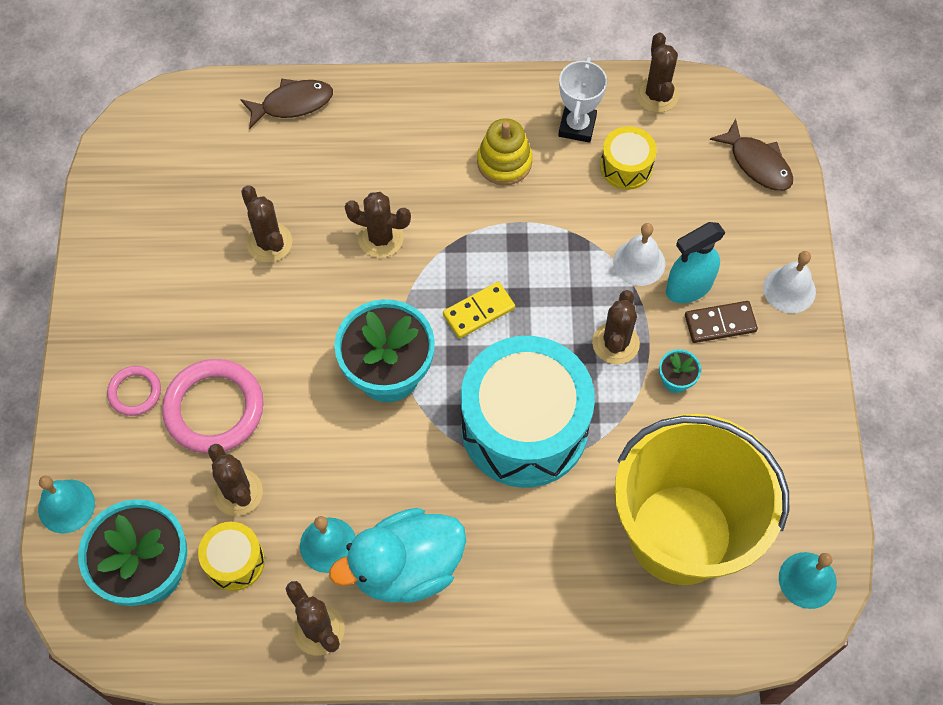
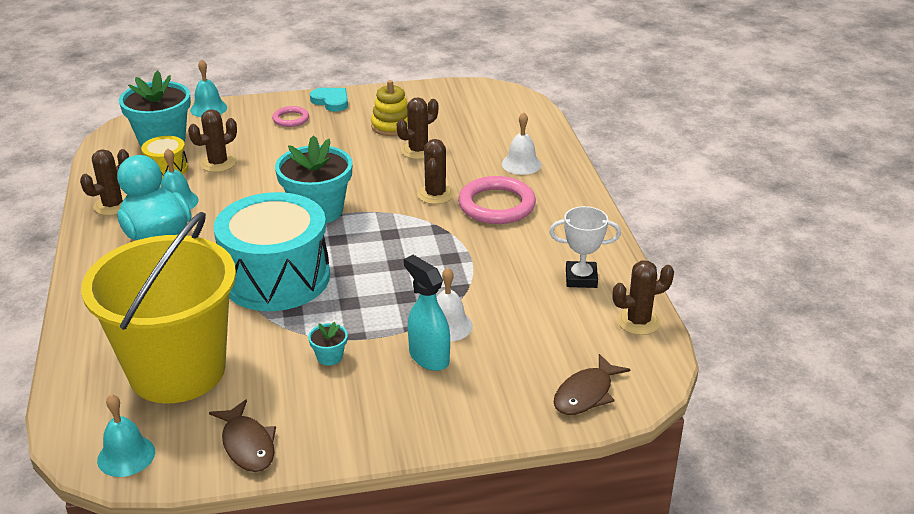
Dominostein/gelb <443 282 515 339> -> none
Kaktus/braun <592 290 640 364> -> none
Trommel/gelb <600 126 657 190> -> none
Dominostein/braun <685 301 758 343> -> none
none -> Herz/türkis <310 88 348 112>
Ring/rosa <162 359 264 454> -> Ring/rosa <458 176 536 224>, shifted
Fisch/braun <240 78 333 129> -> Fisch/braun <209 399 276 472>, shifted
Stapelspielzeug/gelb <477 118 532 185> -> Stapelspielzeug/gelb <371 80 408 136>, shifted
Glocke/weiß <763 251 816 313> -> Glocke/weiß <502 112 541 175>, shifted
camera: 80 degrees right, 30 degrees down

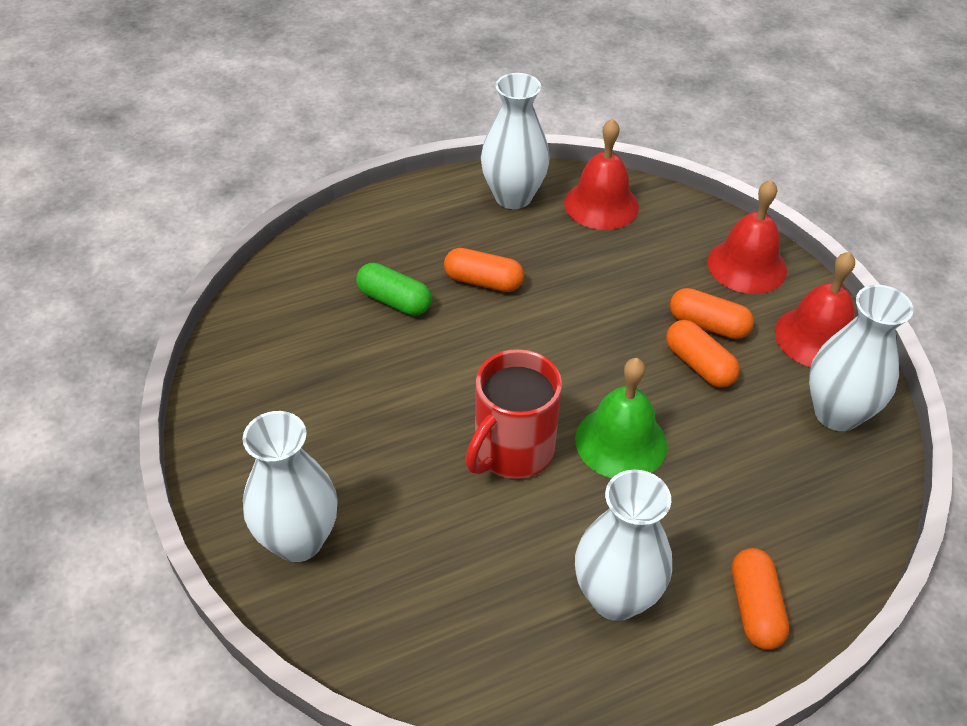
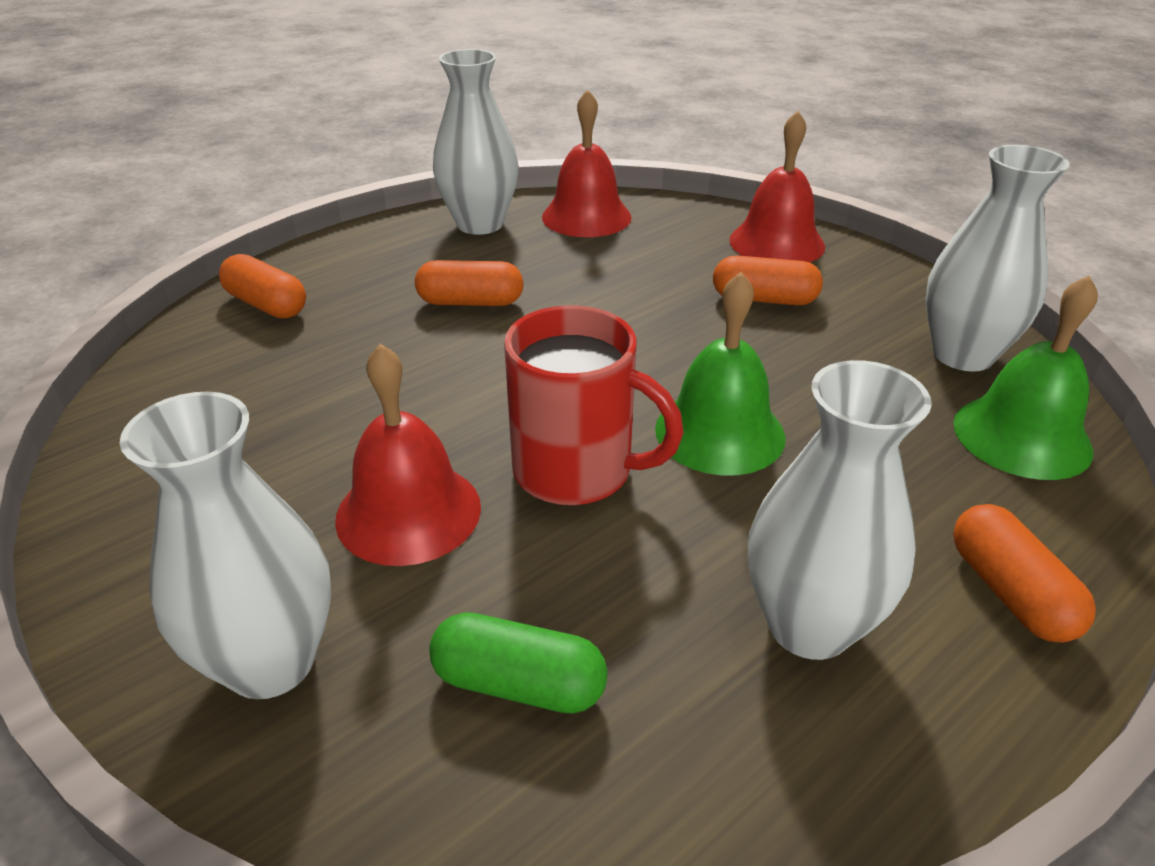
none -> Glocke/grün <954 275 1098 480>
Kapsel/grün <356 263 432 316> -> Kapsel/grün <429 612 608 714>, shifted
Kapsel/orange <666 320 740 388> -> Kapsel/orange <219 254 306 319>, shifted
Glocke/rot <775 252 855 367> -> Glocke/rot <335 344 481 566>, shifted
Tasse/rot <465 349 562 479> -> Tasse/rot <504 305 684 505>, 90 degrees counterclockwise
camera: 15 degrees left, 10 degrees down

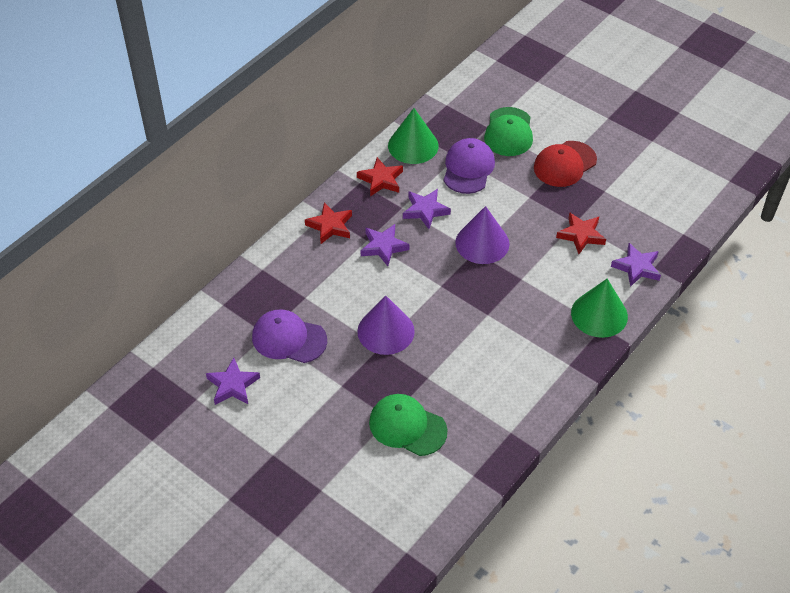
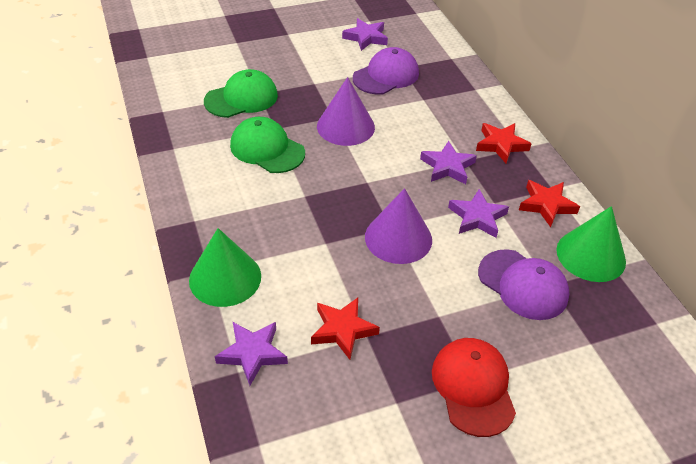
Kappe/grün <484 107 533 156> -> Kappe/grün <230 117 305 173>, shifted
camera: 120 degrees right, 5 degrees down

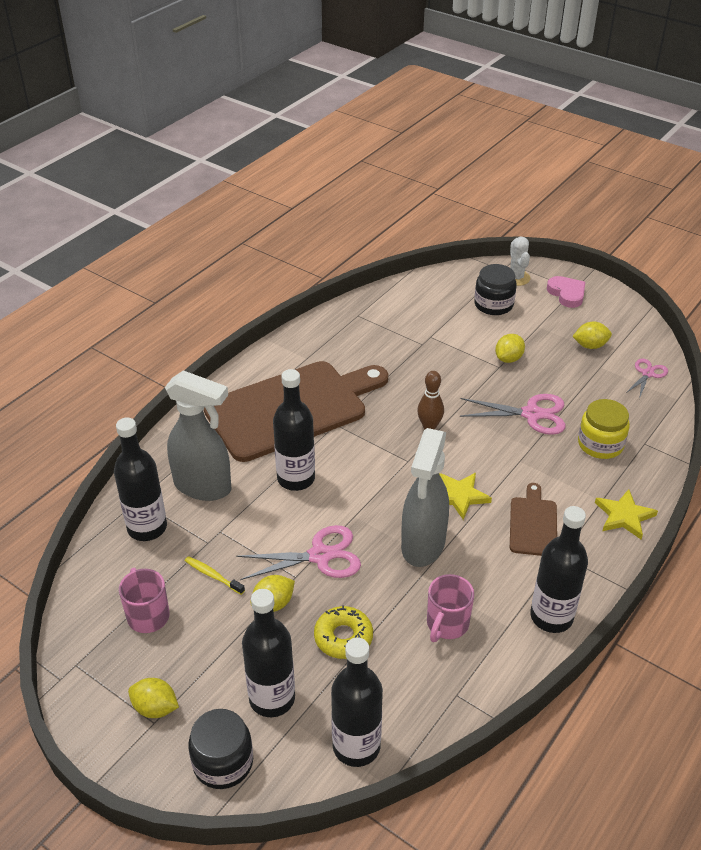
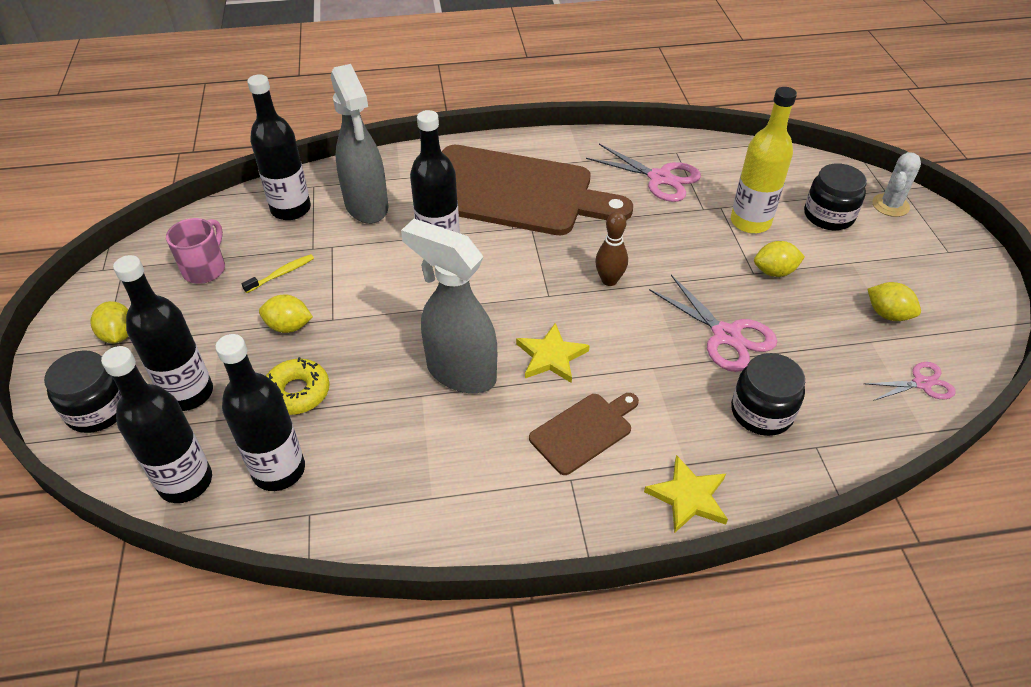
Tasse/rosa <427 574 474 642> -> none
Herz/rosa <547 276 585 308> -> none
none -> Flasche/gelb <731 87 797 234>
Schere/rosa <236 525 361 580> -> Schere/rosa <586 144 701 202>, shifted
Flasche/schwarz <530 506 588 633> -> Flasche/schwarz <215 334 305 491>, shifted
Einmachglas/gelb <578 399 630 459> -> Einmachglas/schwarz <731 353 805 436>
Zahnbürste/gelb <185 556 245 595> -> Zahnbürste/gelb <242 254 314 293>, 60 degrees clockwise
Sprühflasche/grau <401 428 449 567> -> Sprühflasche/grau <401 219 497 393>, 60 degrees clockwise
camera: 45 degrees right, 5 degrees up

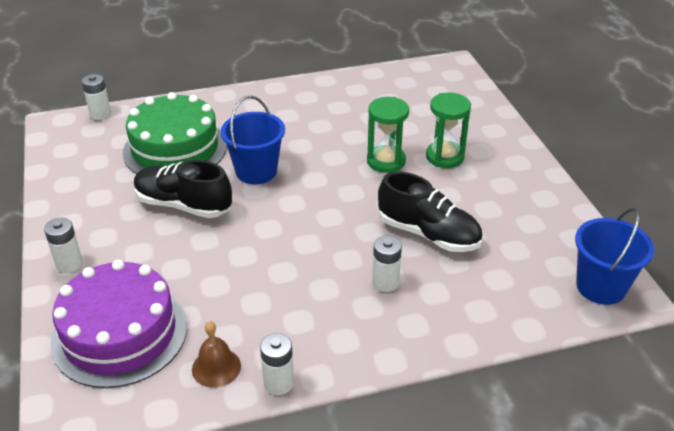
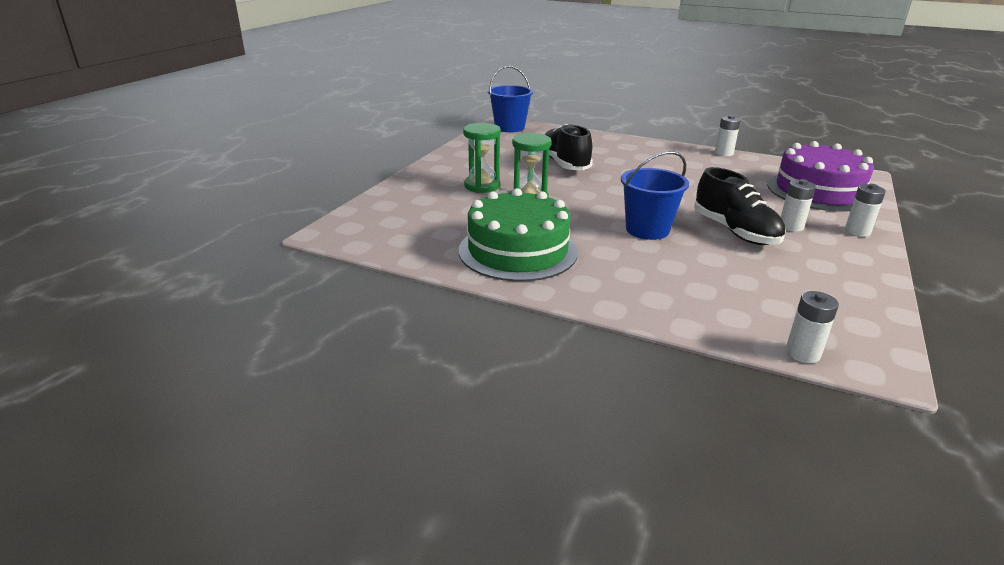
Glocke/braun <192 321 241 388> -> none
Kuchen/grün <123 92 227 174> -> Kuchen/grün <459 188 578 281>, shifted
Batterie/weiß <372 236 402 292> -> Batterie/weiß <781 179 816 232>, shifted
camera: 140 degrees left, 10 degrees down

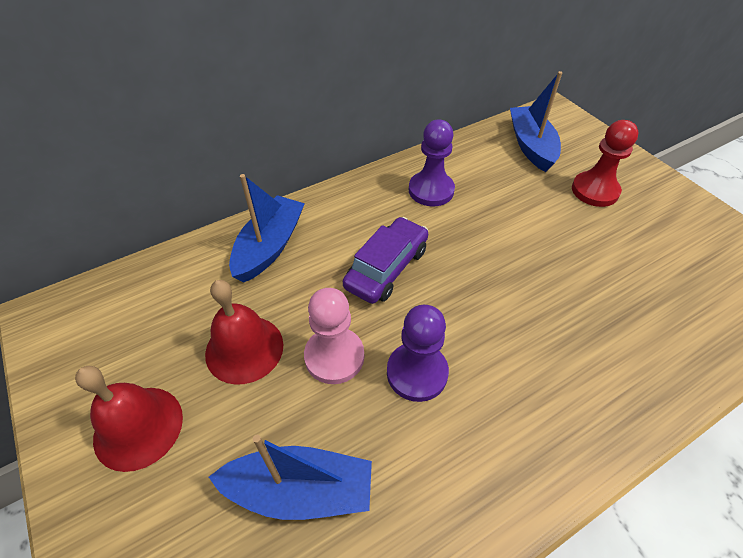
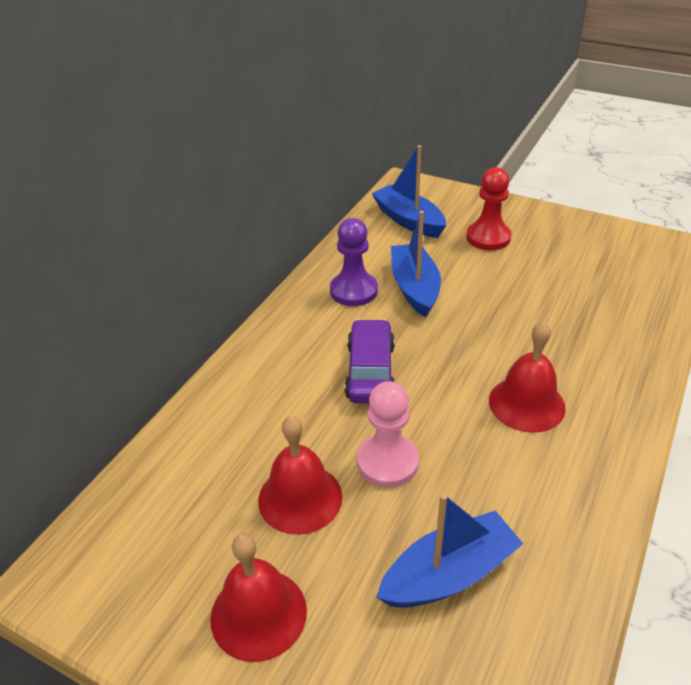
Bauer/lila <387 305 449 402> -> none
none -> Glocke/rot <489 321 566 433>
Boot/blau <229 174 305 283> -> Boot/blau <391 211 441 317>, shifted
camera: 30 degrees left, 10 degrees down

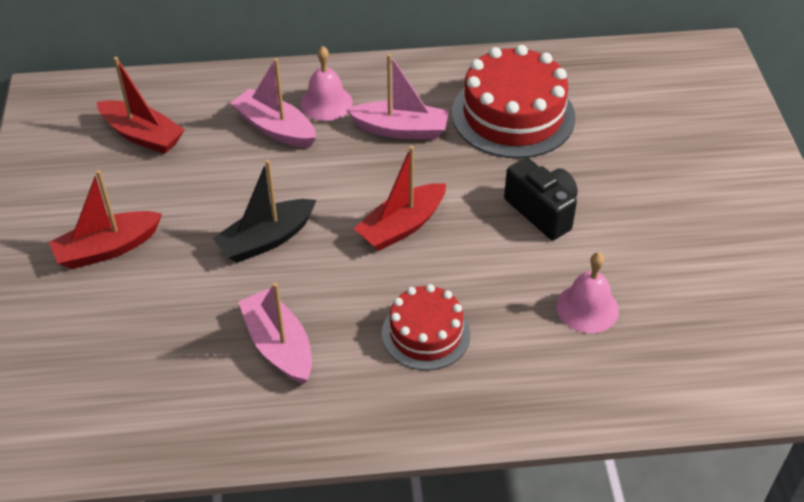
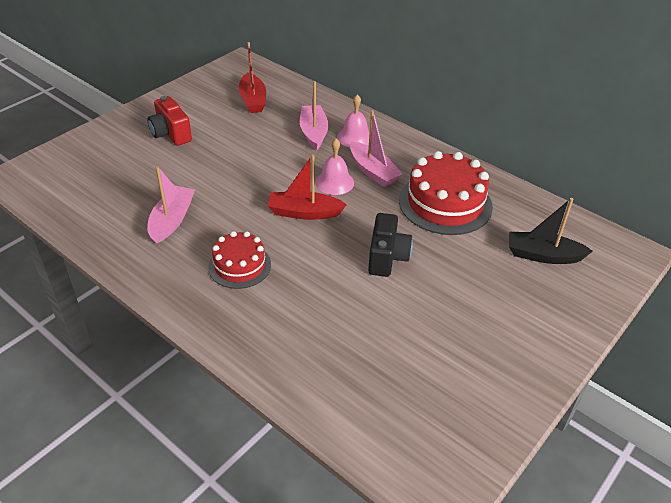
Boot/schwarz <212 160 316 263> -> Boot/schwarz <509 198 593 264>, shifted
Glocke/rosa <556 252 619 333> -> Glocke/rosa <315 139 354 195>, shifted
Boot/rot <49 170 162 269> -> Kamera/rot <147 96 192 146>
camera: 45 degrees right, 5 degrees down

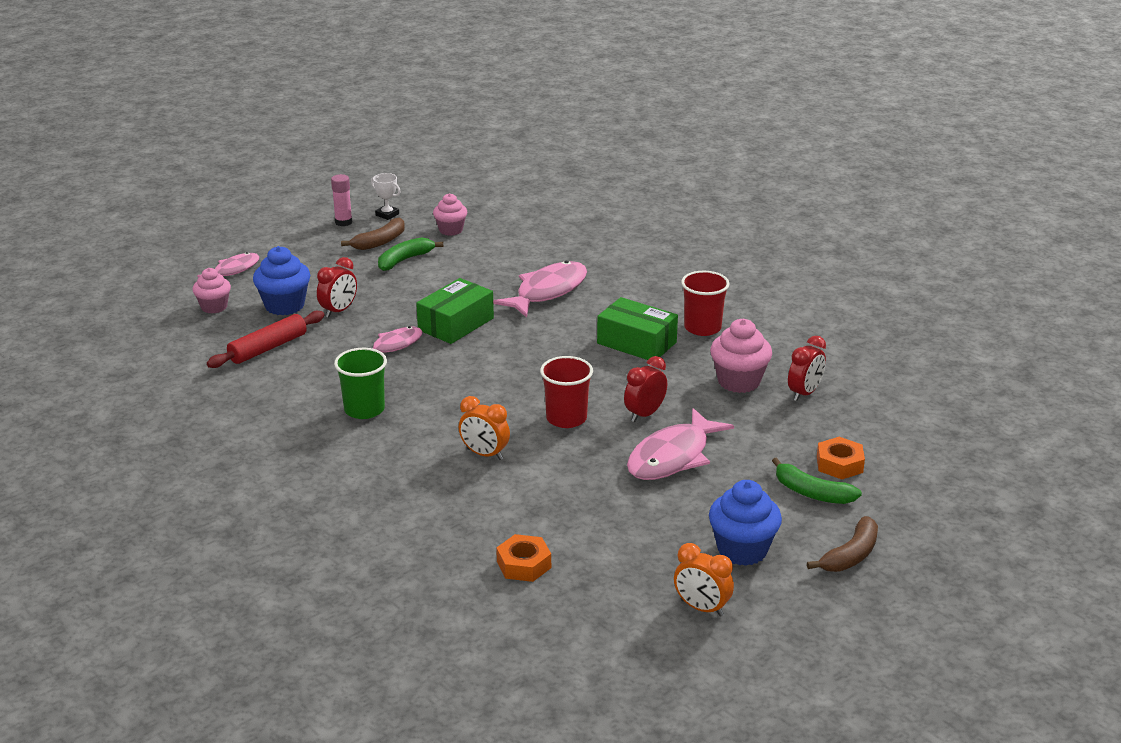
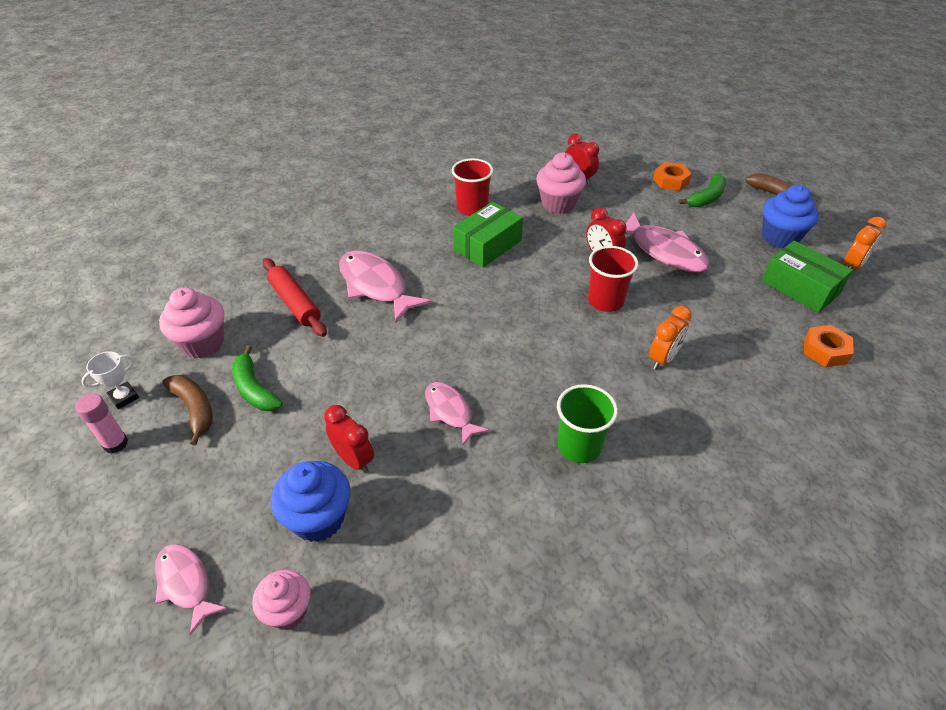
Nudelholz/rot <207 311 325 368> -> Nudelholz/rot <263 258 327 337>, shifted
Schachtel/grün <416 278 494 344> -> Schachtel/grün <762 240 853 313>, shifted
Muffin/rosa <433 193 467 236> -> Muffin/rosa <159 287 224 358>, x1.51
camera: 80 degrees left, 15 degrees up

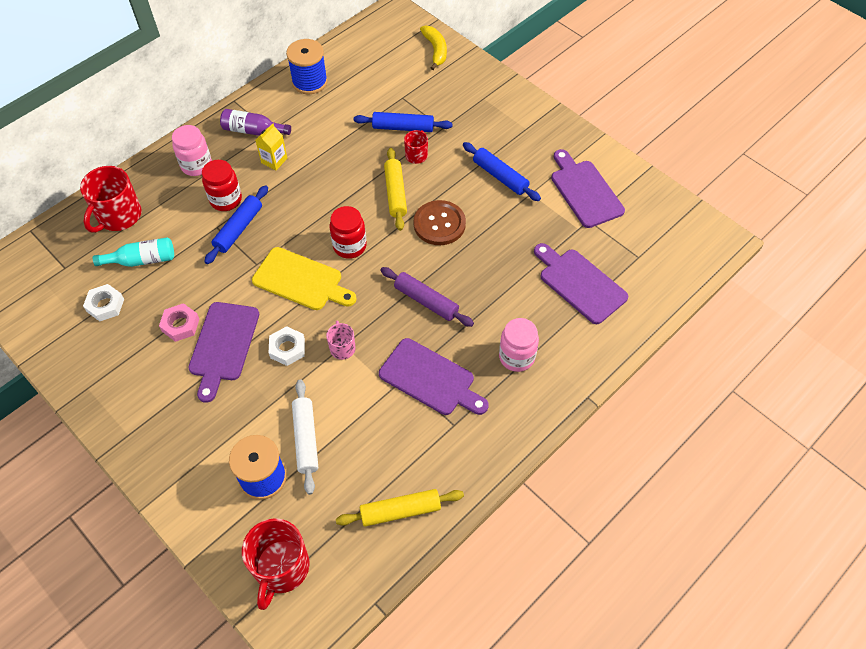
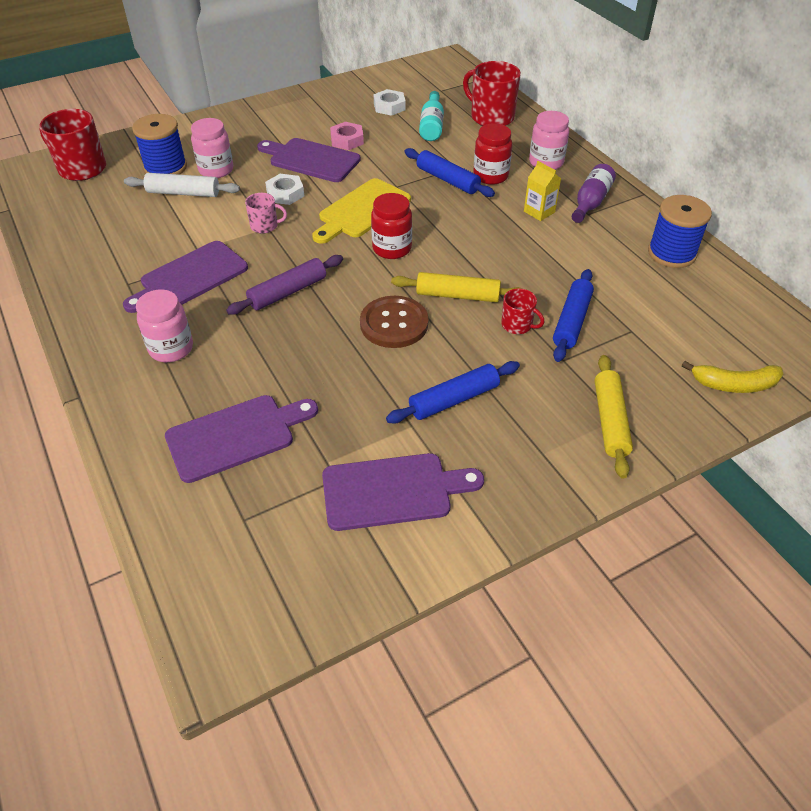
none -> Einmachglas/rosa <191 118 233 178>
Nudelholz/gelb <336 489 464 527> -> Nudelholz/gelb <595 355 633 479>, shifted
camera: 105 degrees right, 10 degrees down

